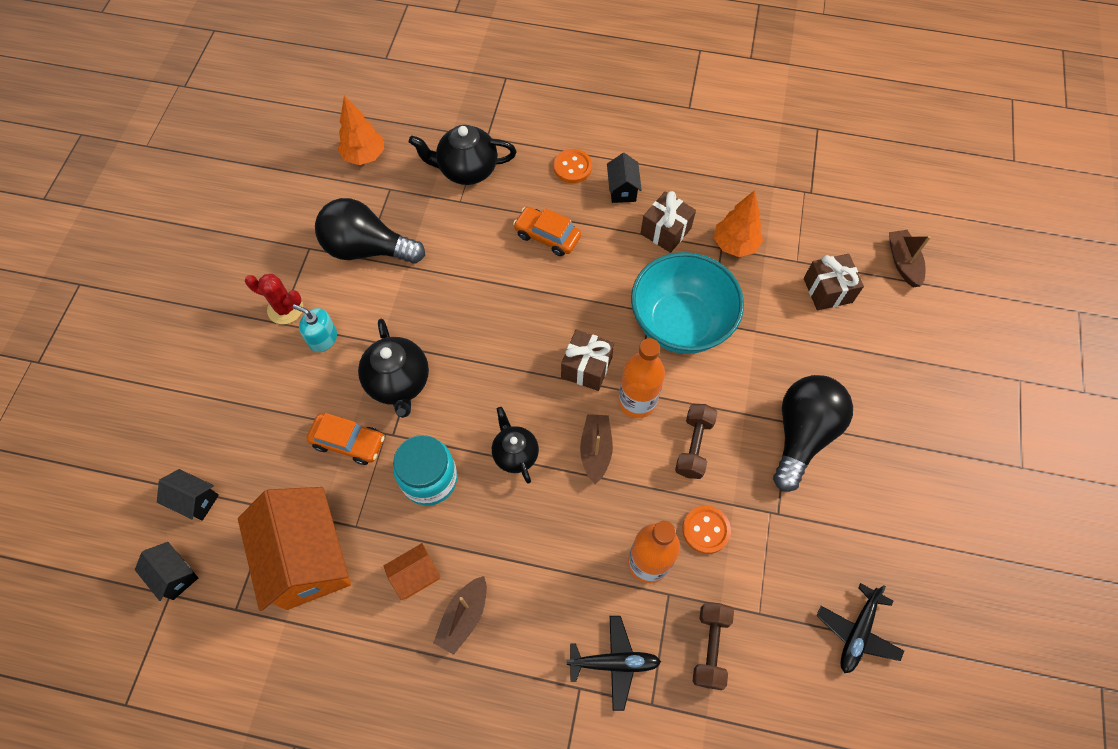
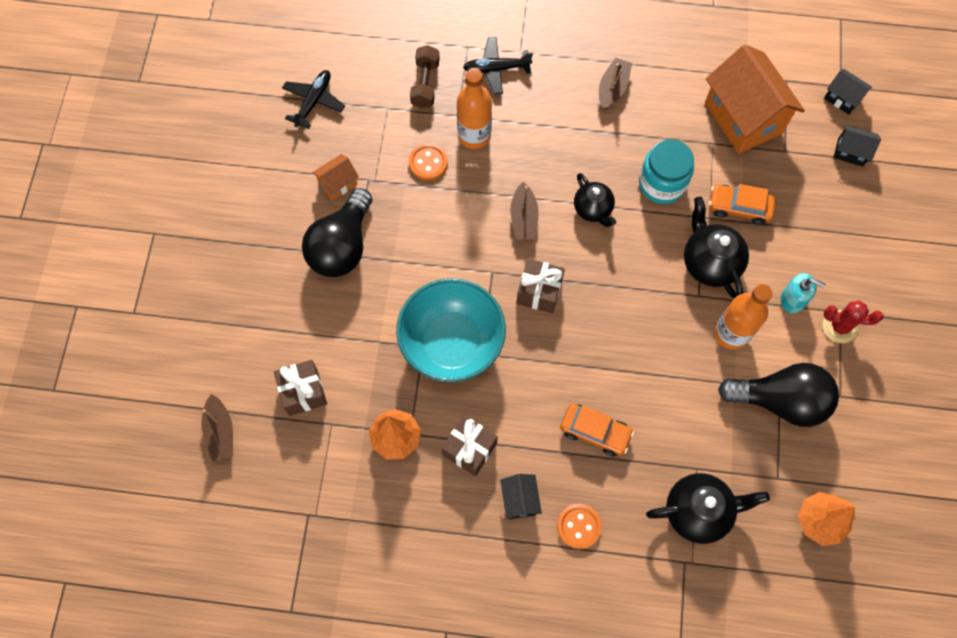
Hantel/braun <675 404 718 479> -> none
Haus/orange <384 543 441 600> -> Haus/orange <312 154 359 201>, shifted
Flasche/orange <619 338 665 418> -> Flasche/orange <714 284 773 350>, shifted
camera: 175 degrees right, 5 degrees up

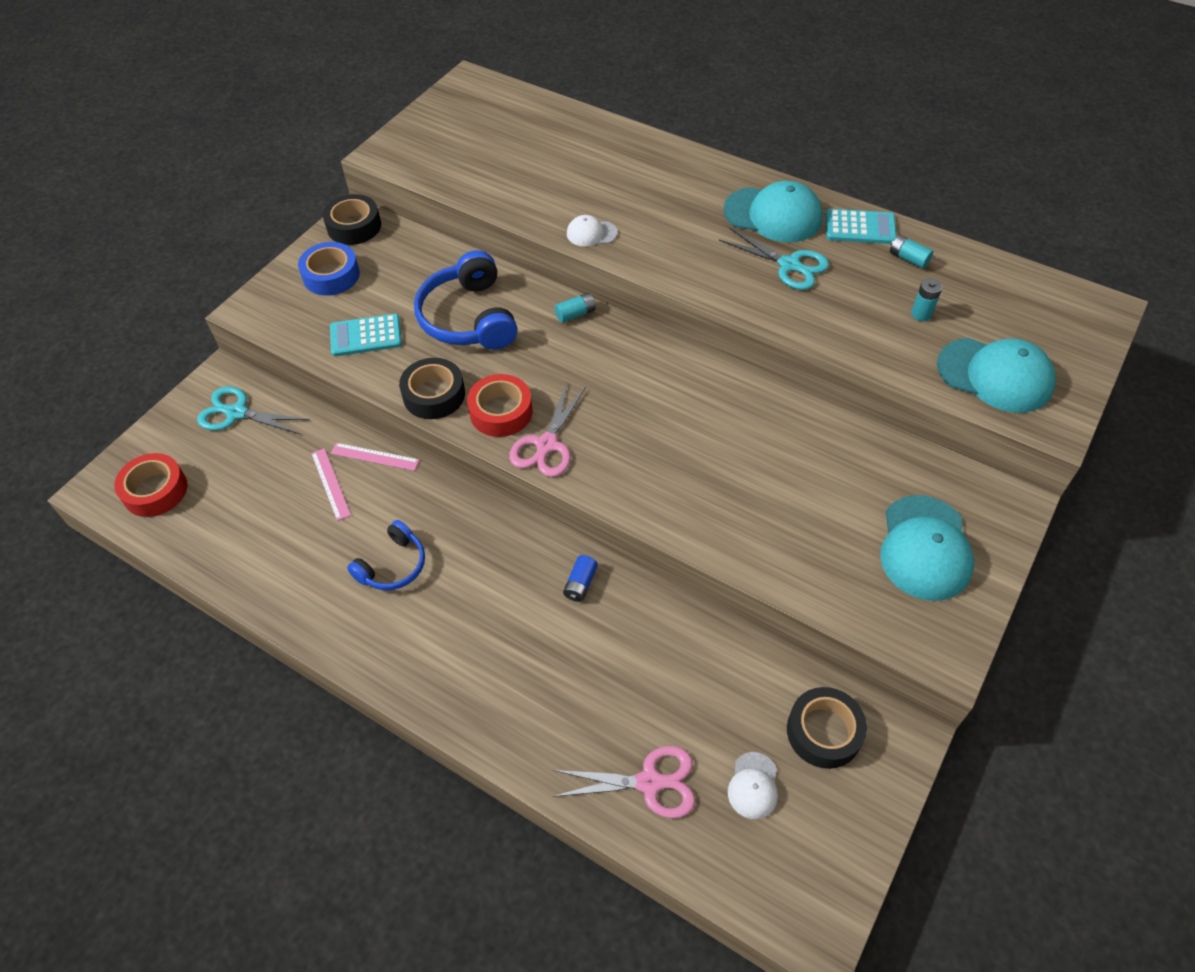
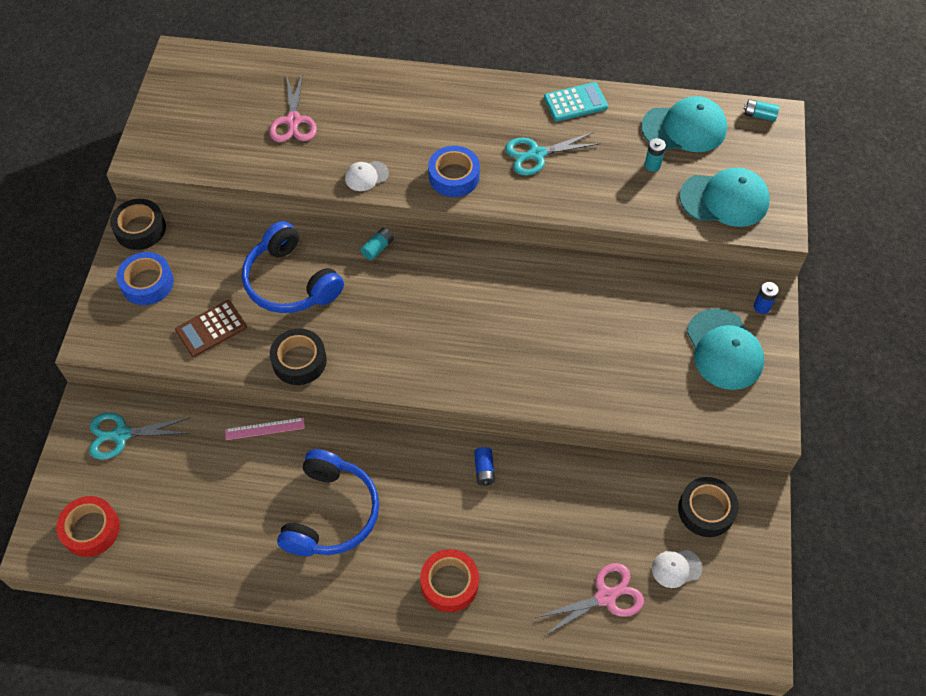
Lineal/rosa <311 448 351 521> -> none
none -> Klebeband/blau <428 146 480 197>
none -> Batterie/blau <754 282 779 314>
Klebeband/rot <467 374 533 437> -> Klebeband/rot <420 549 479 612>, shifted
Schere/rosa <509 383 586 477> -> Schere/rosa <269 72 317 142>, shifted
Kappe/türkis <723 181 823 242> -> Kappe/türkis <641 96 727 152>, shifted
Batterie/türkis <890 235 933 269> -> Batterie/türkis <744 99 779 121>, shifted
Taschenrechner/türkis <330 314 402 356> -> Taschenrechner/braun <175 300 247 357>
Schere/türkis <719 228 829 290> -> Schere/türkis <505 132 600 176>, 150 degrees clockwise
Kappe/weiß <728 752 778 819> -> Kappe/weiß <652 550 702 588>, 90 degrees clockwise
Kopfhörer/blau <347 520 425 590> -> Kopfhörer/blau <277 449 379 556>, x1.71
camera: 25 degrees left, 5 degrees up

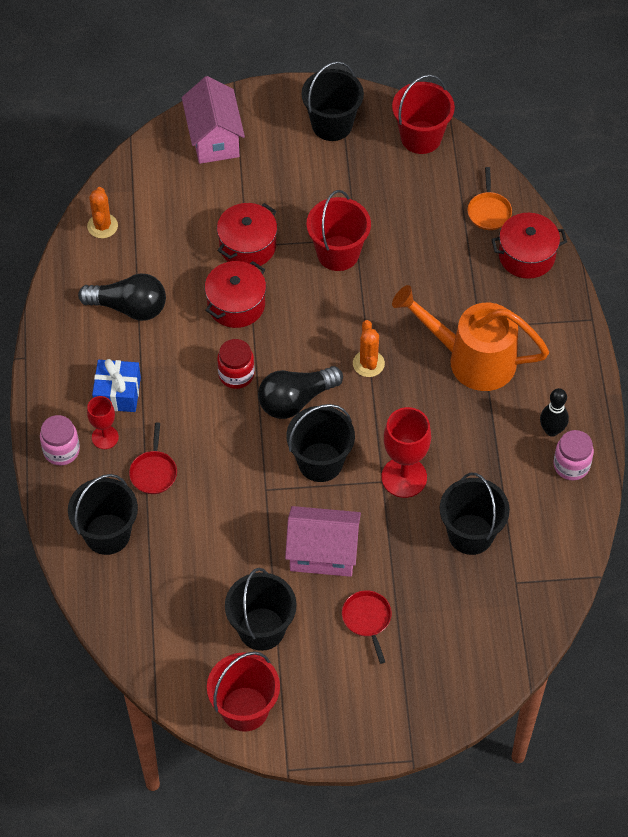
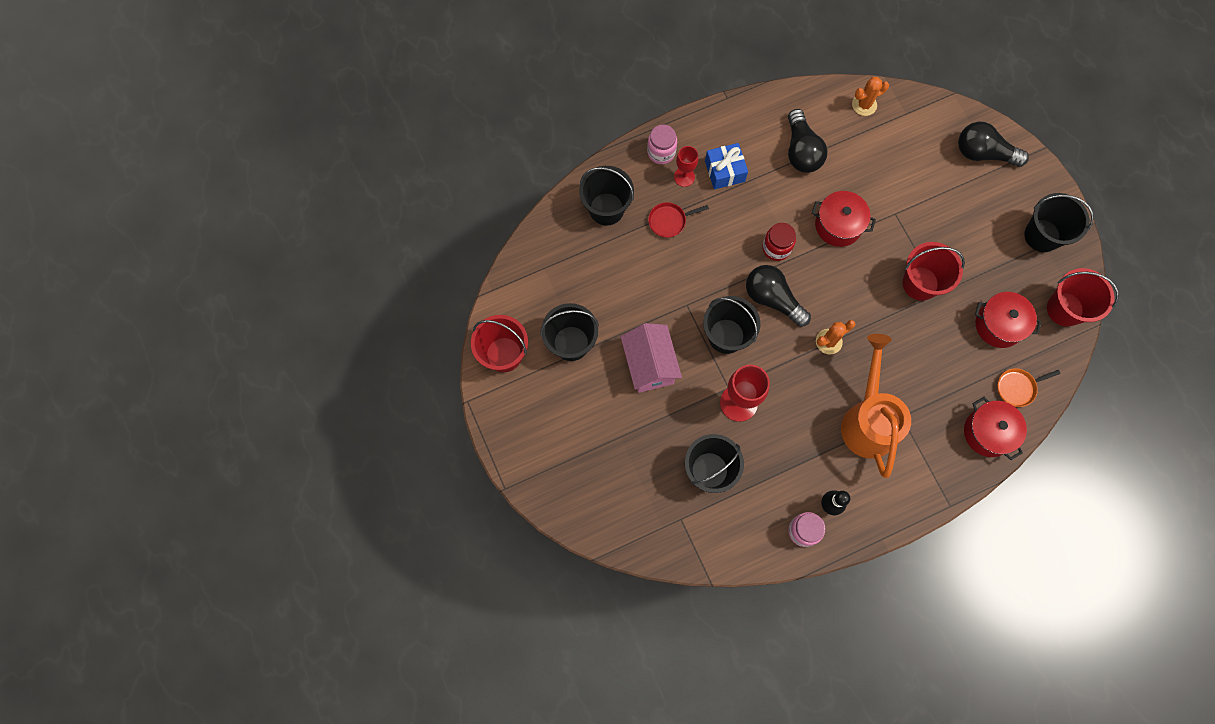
Pfanne/rot <342 590 392 664> -> none
Kochtopf/rot <217 203 277 267> -> Kochtopf/rot <975 292 1042 348>, shifted
Haus/rosa <182 76 245 164> -> Glühbirne/schwarz <958 122 1029 167>
camera: 70 degrees right, 15 degrees up

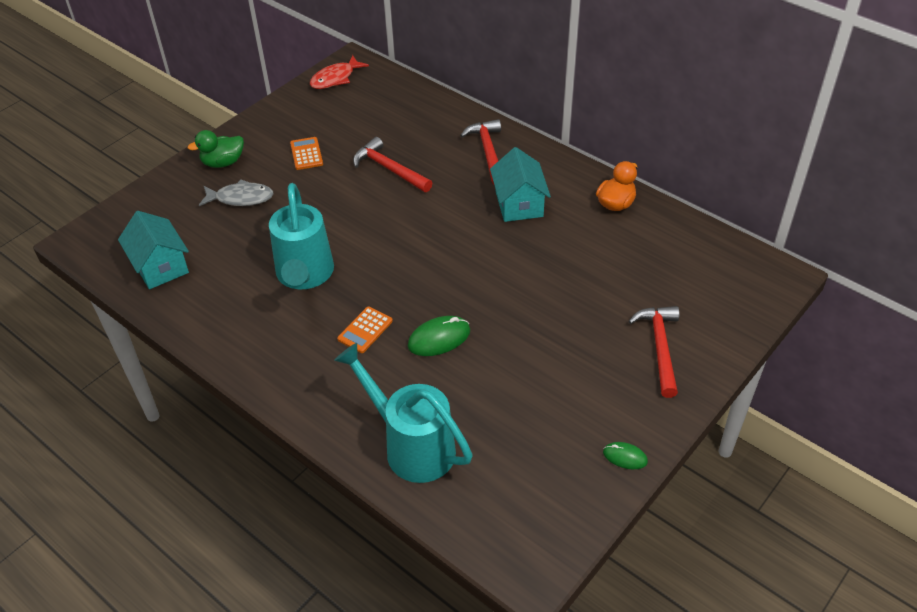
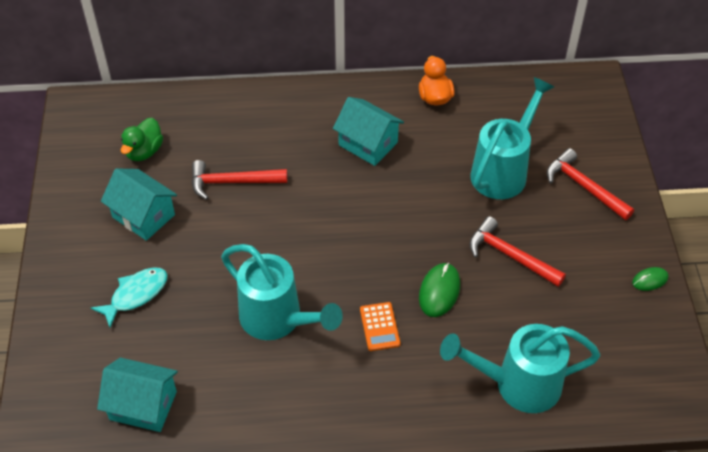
Fisch/rot <310 55 369 89> -> none
none -> Gießkanne/türkis <470 77 554 199>
Ente/grün <188 130 244 168> -> Ente/grün <121 118 163 161>, shifted
Hammer/rot <460 119 501 185> -> Hammer/rot <469 216 566 287>, shifted
Taschenrechner/orange <290 137 323 170> -> Haus/türkis <101 168 177 241>
Fisch/grau <199 179 274 206> -> Fisch/türkis <91 267 168 328>
camera: 45 degrees left, 5 degrees up

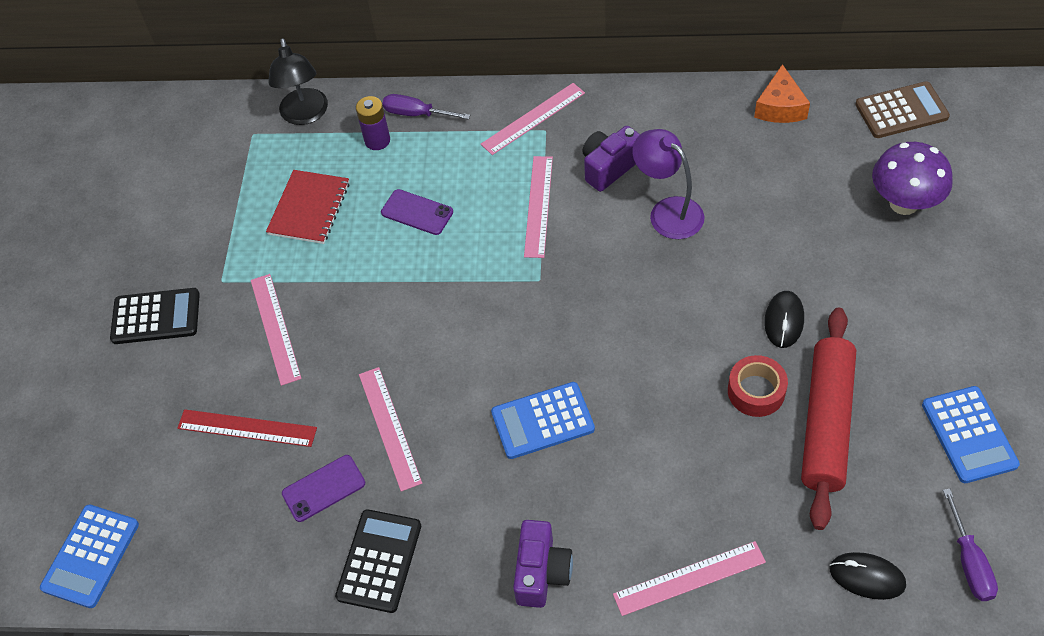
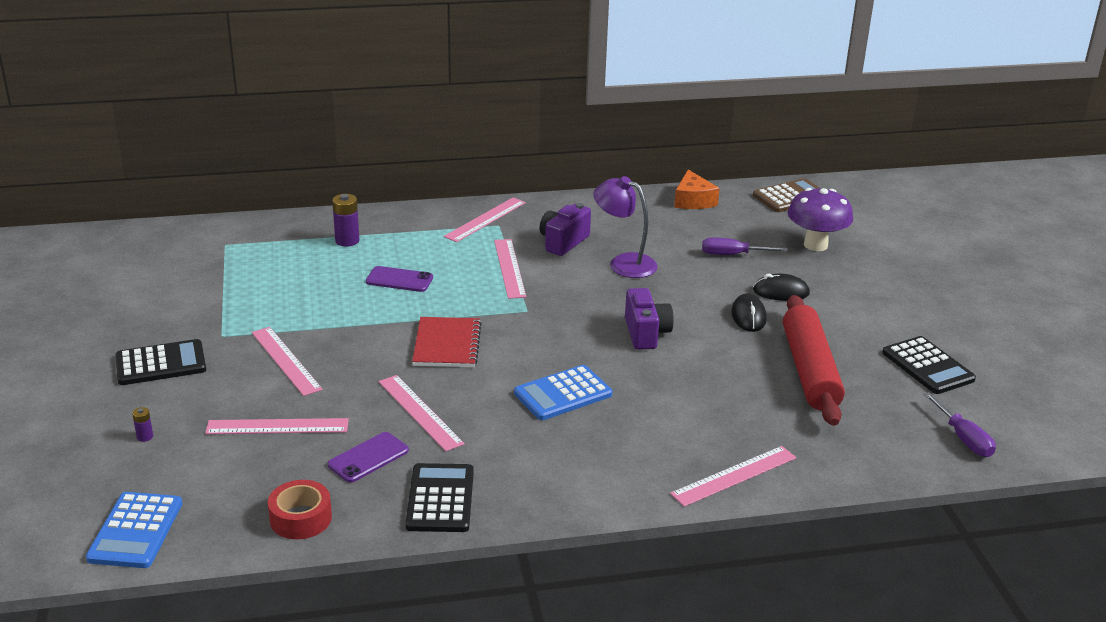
Lampe/schwarz <268 38 328 125> -> none
none -> Batterie/lila <132 407 153 442>
Notizbuch/rot <266 170 350 244> -> Notizbuch/rot <412 317 482 367>, shifted
Schraubenzieher/lila <382 94 470 120> -> Schraubenzieher/lila <702 238 788 255>, shifted
Kamera/lila <513 520 573 608> -> Kamera/lila <625 288 674 350>, shifted
Klebeband/rot <728 355 788 417> -> Klebeband/rot <268 480 332 539>, shifted
Computermaus/schwarz <830 552 906 600> -> Computermaus/schwarz <753 273 810 301>, shifted
Lineal/rot <177 409 317 447> -> Lineal/rosa <205 418 349 434>
Taschenrechner/blau <922 386 1020 483> -> Taschenrechner/schwarz <882 336 976 394>
camera: 20 degrees left, 25 degrees down

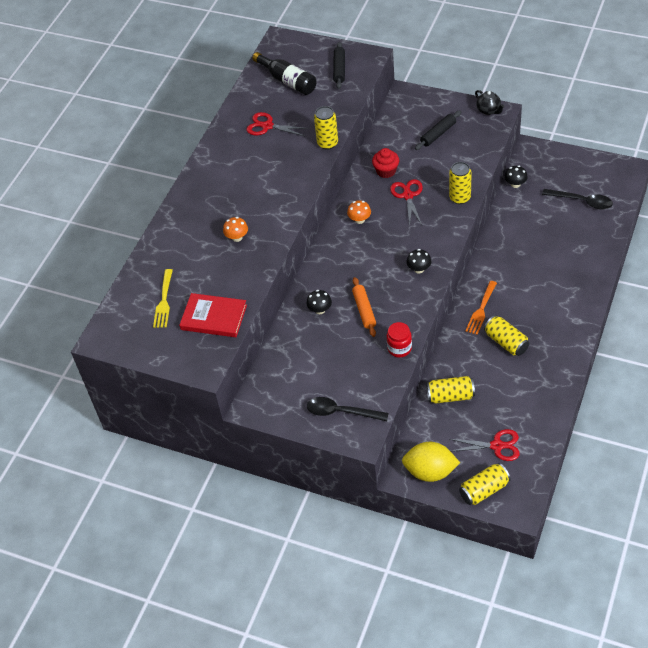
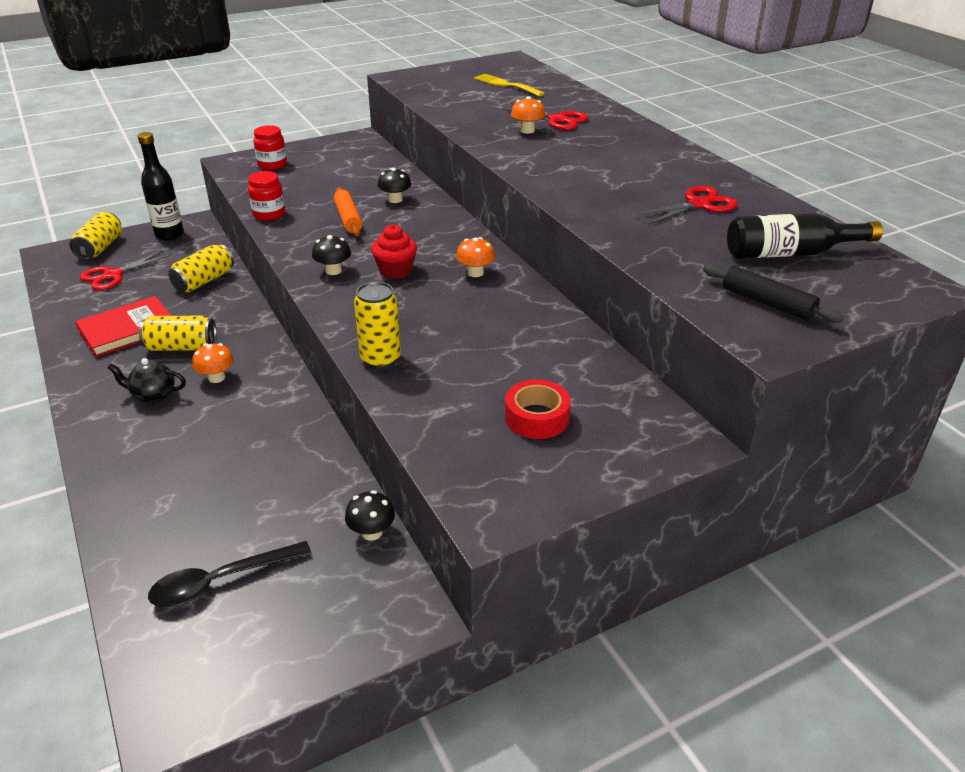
Dose/gelb <314 106 338 150> -> none
Gabel/orange <465 281 497 335> -> none
none -> Pilz/orange <192 343 234 383>
Buch/rot <179 293 247 337> -> Buch/rot <75 296 172 357>, shifted
Muffin/rot <372 148 399 178> -> Muffin/rot <371 224 417 279>, shifted
Schere/rot <390 179 423 225> -> Schere/rot <502 103 589 130>, shifted
Teekanne/schwarz <475 90 505 115> -> Teekanne/schwarz <108 358 186 403>, shifted
Löffel/schwarz <307 397 389 421> -> Einmachglas/rot <253 125 287 170>
Zitrone/gelb <402 442 460 482> -> Flasche/schwarz <138 132 184 241>
Nudelholz/schwarz <415 111 461 150> -> Klebeband/rot <505 380 571 439>
Nudelholz/orange <352 277 376 337> -> Nudelholz/orange <334 187 362 236>, 45 degrees clockwise
camera: 125 degrees right, 15 degrees down

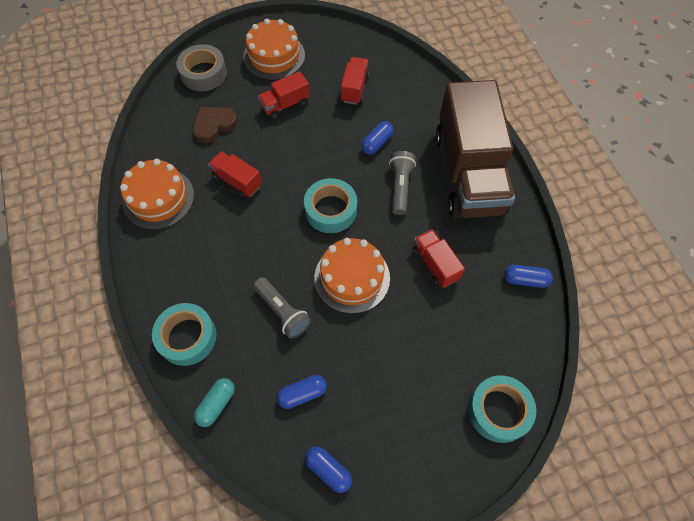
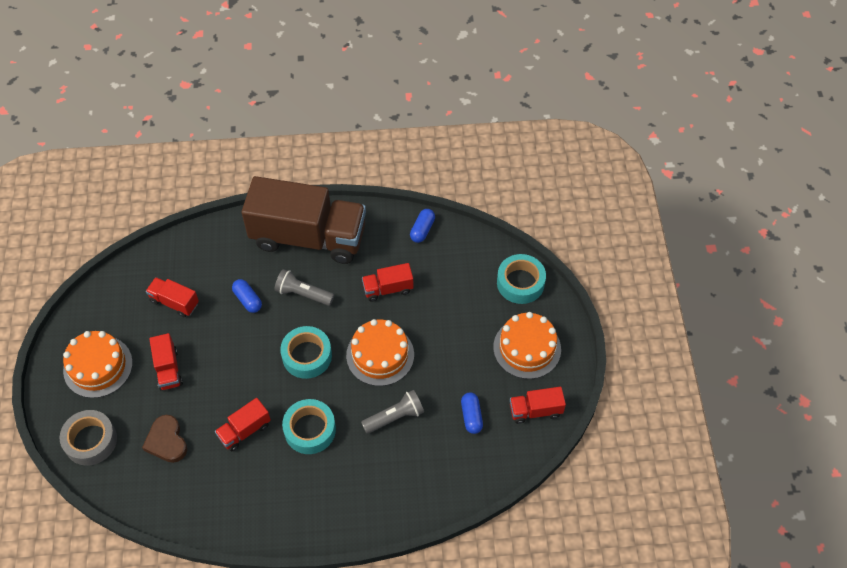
Kapsel/türkis <194 378 235 427> -> none
Kuchen/orange <120 159 194 229> -> Kuchen/orange <493 312 561 379>, shifted
Klebeband/türkis <152 303 216 366> -> Klebeband/türkis <282 399 336 454>, shifted
Kapsel/blau <305 446 352 493> -> Lastwagen/rot <510 387 566 424>
camera: 75 degrees left, 5 degrees down

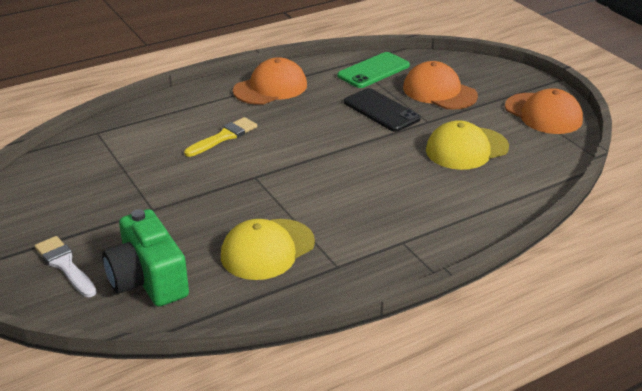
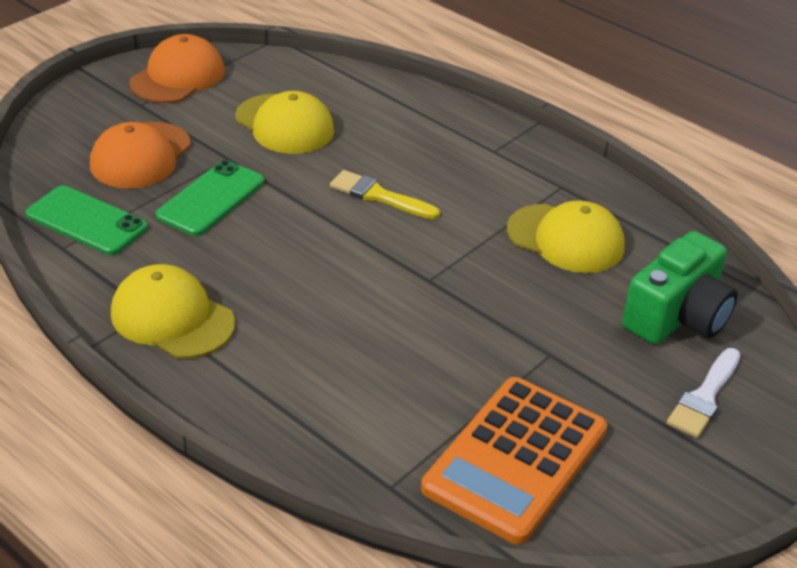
none -> Taschenrechner/orange <421 377 607 545>
Pinsel/gelb <184 117 257 157> -> Pinsel/gelb <330 170 440 219>, shifted
Kappe/orange <233 57 307 105> -> Kappe/gelb <111 264 235 359>
Handy/schwarz <344 88 421 132> -> Handy/grün <156 160 264 236>
camera: 110 degrees left, 5 degrees up

